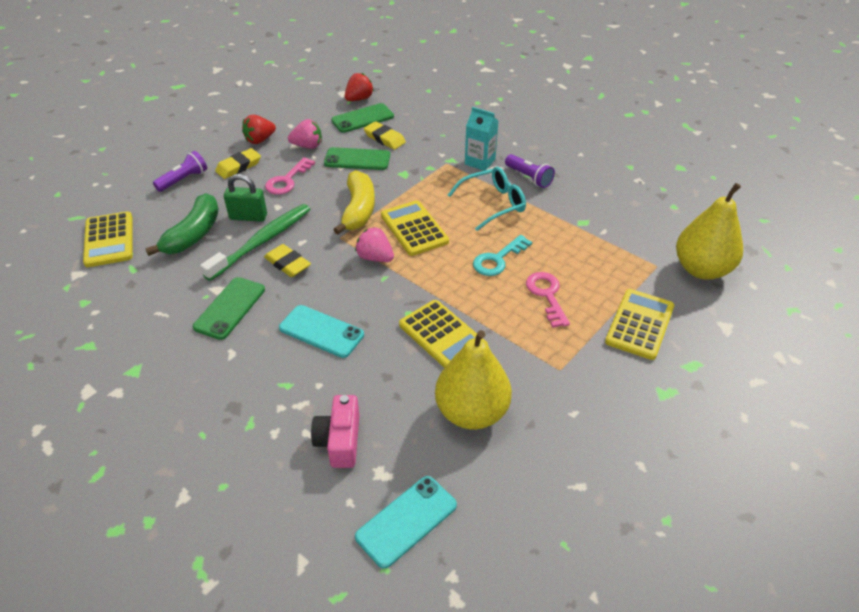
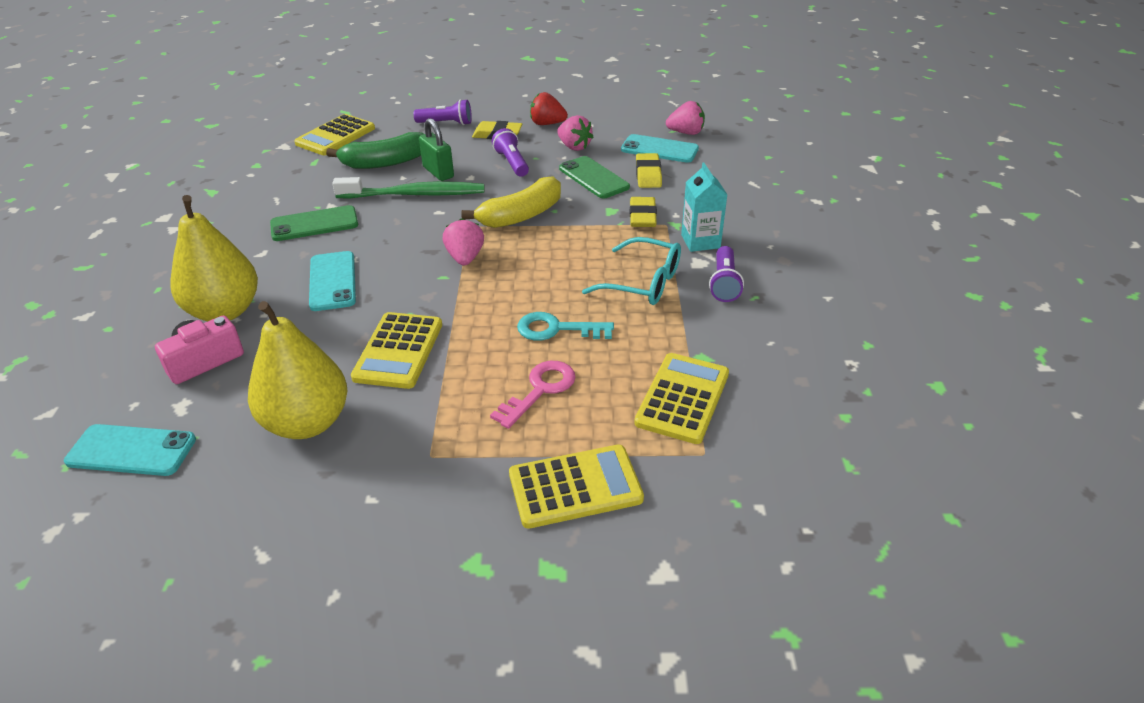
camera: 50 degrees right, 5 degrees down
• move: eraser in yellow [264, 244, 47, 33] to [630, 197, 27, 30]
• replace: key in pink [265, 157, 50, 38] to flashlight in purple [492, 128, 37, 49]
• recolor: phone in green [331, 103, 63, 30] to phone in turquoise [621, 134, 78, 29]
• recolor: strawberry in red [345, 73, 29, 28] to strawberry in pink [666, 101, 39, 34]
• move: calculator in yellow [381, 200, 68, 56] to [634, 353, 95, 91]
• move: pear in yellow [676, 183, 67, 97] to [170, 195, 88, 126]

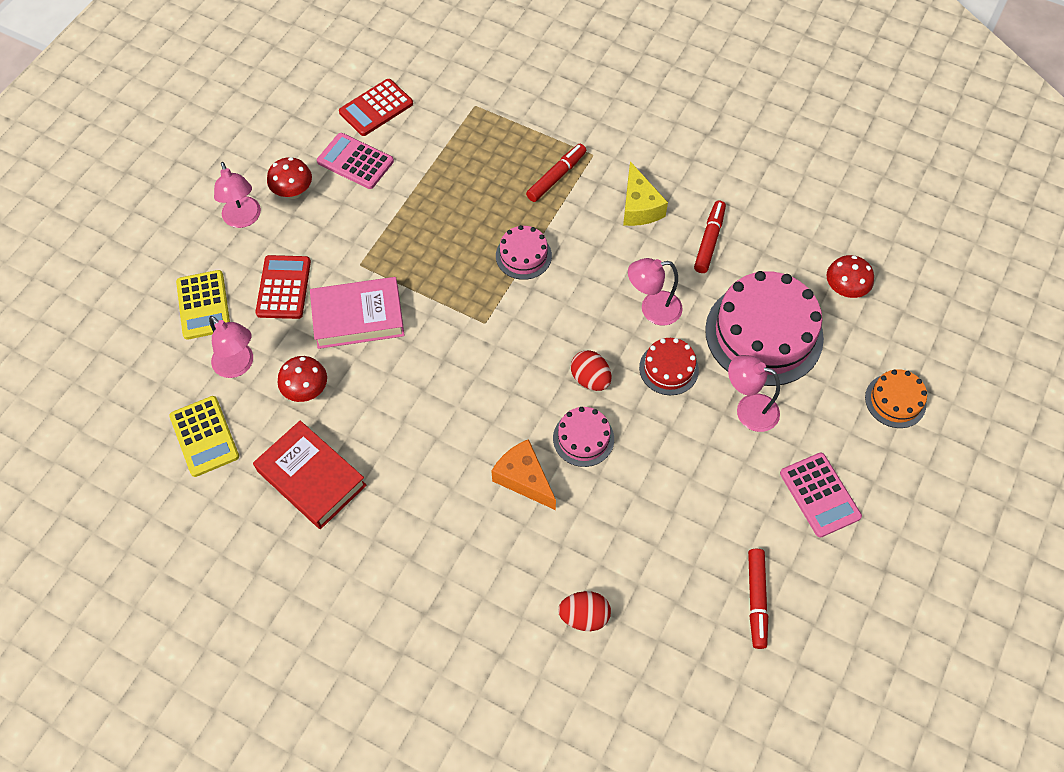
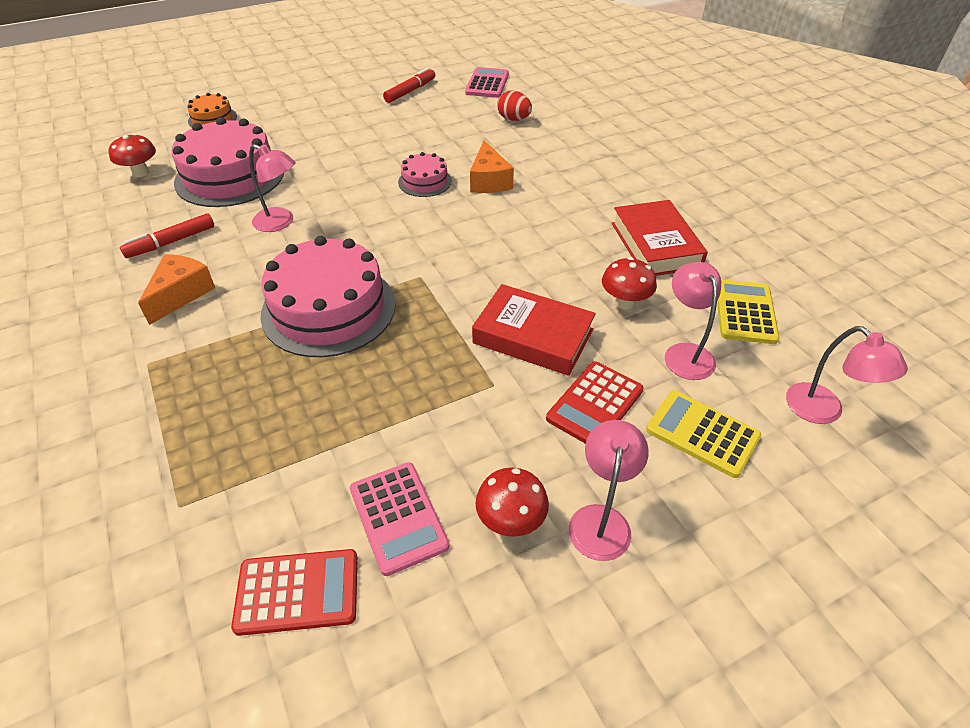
camera: 145 degrees left, 15 degrees down
• rotate: calculator in yellow [176, 270, 54, 70] = [646, 390, 115, 88] 75 degrees counterclockwise
• recolor: book in pink [310, 277, 95, 72] to book in red [472, 284, 124, 92]
• resize: cake in pink [496, 225, 56, 55] = [260, 236, 136, 121] x2.01
• delete: marker in red [526, 144, 60, 58]
• delete: egg in red [571, 350, 40, 41]
• recolor: cheese in yellow [623, 161, 45, 65] to cheese in orange [138, 254, 77, 71]
• delete: cake in red [639, 338, 60, 57]
• move: lamp in pink [728, 355, 52, 77] to [786, 326, 122, 98]
• move: calculator in pink [780, 452, 82, 86] to [465, 67, 44, 31]

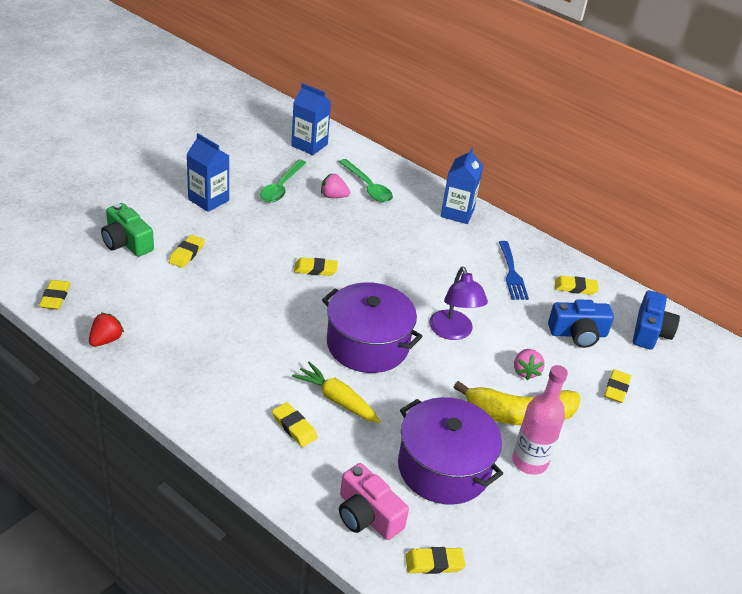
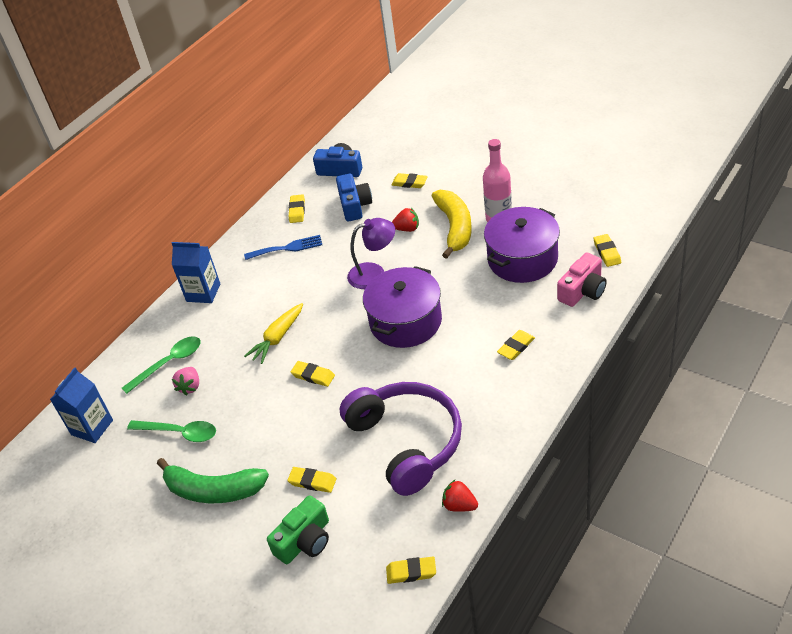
camera: 85 degrees left, 5 degrees up
• replace: carton in blue [187, 133, 42, 79] to banana in green [157, 458, 112, 45]
• move: carrot in yellow [292, 361, 89, 62] to [244, 303, 59, 61]
• rotate: eraser in yellow [294, 258, 44, 18] = [291, 361, 44, 26] 60 degrees counterclockwise
• recolor: strawberry in pink [514, 349, 31, 31] to strawberry in red [392, 208, 27, 24]
• insert: headphones in purple [340, 382, 122, 114]

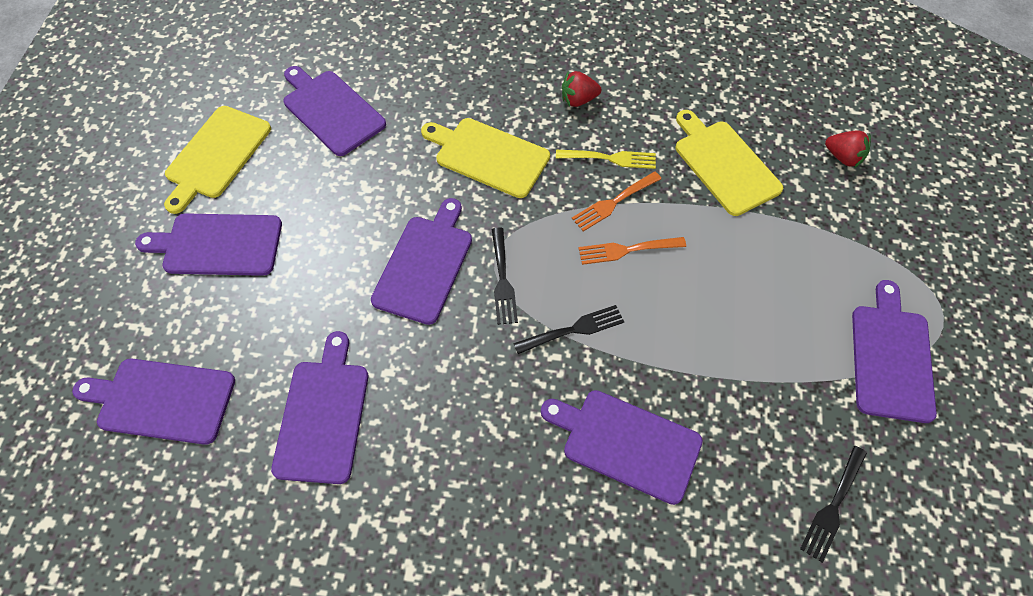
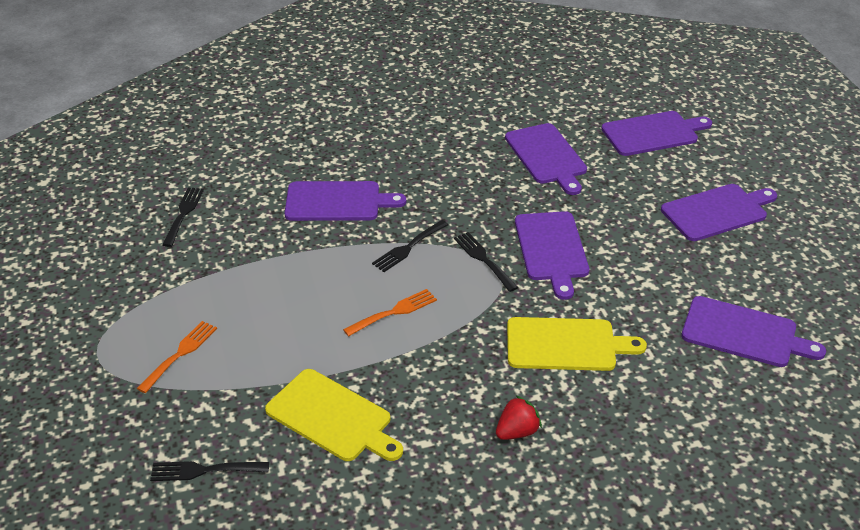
camera: 155 degrees right, 20 degrees down
• delete: cutting board in yellow [164, 106, 107, 108]
• delete: fork in yellow [556, 150, 100, 19]
• move: fork in orange [572, 171, 89, 60] to [137, 321, 80, 72]
• replace: strawberry in red [825, 130, 46, 38] to fork in black [150, 461, 119, 20]
• delete: cutting board in purple [852, 280, 85, 143]

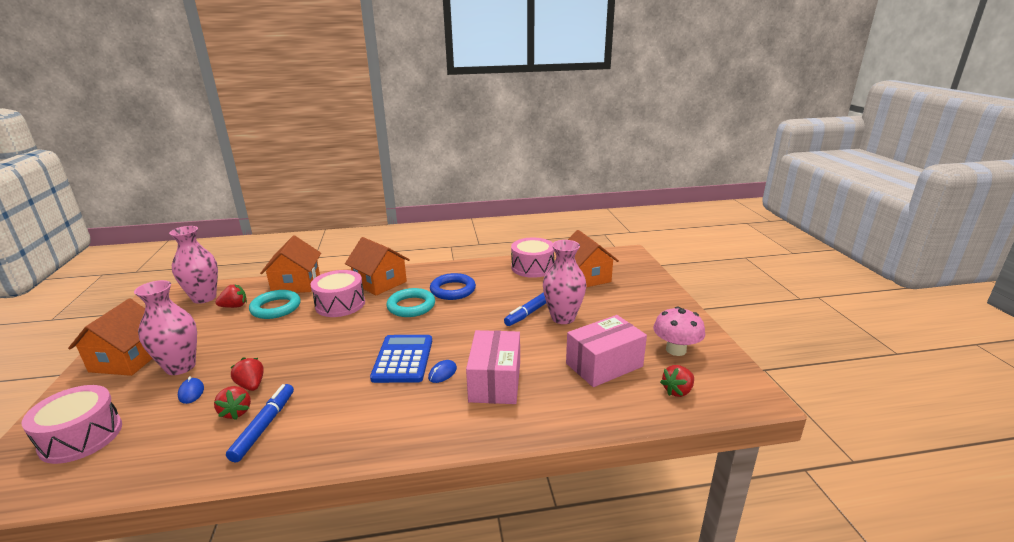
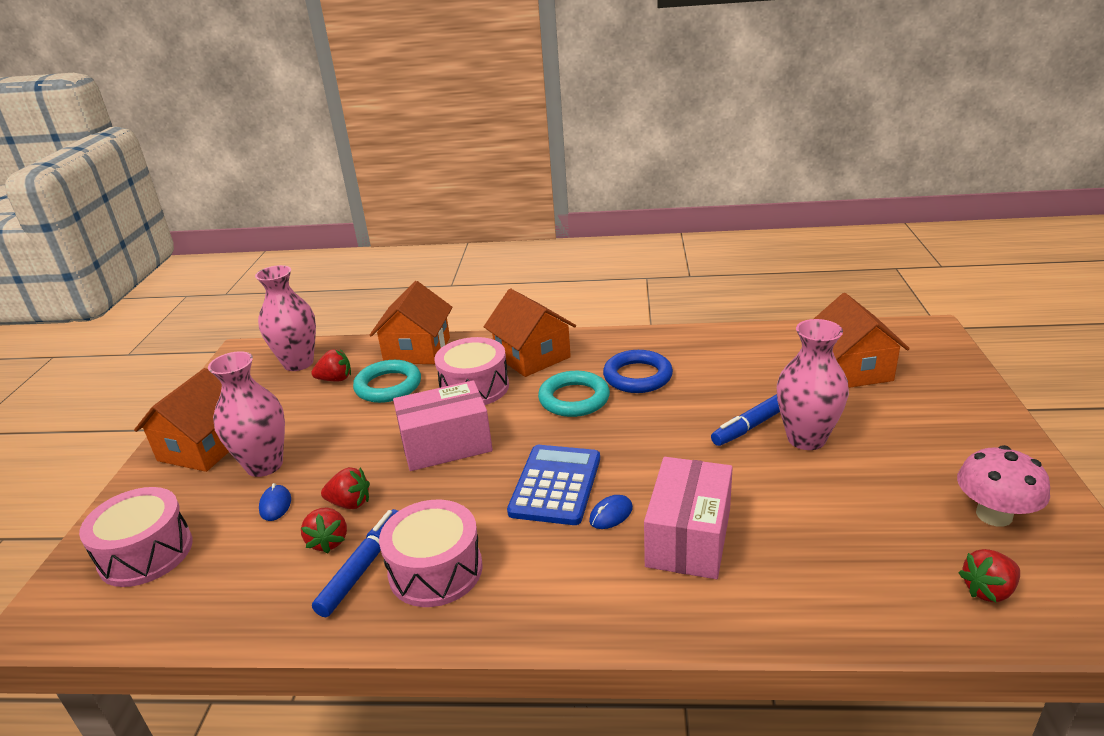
camera: 15 degrees right, 5 degrees up
• rotate: strawberry in red [230, 357, 34, 34] = [321, 467, 49, 42] 120 degrees clockwise
• move: drum in pink [511, 238, 43, 40] to [379, 500, 104, 107]
• move: box in pink [566, 315, 81, 72] to [393, 380, 100, 91]

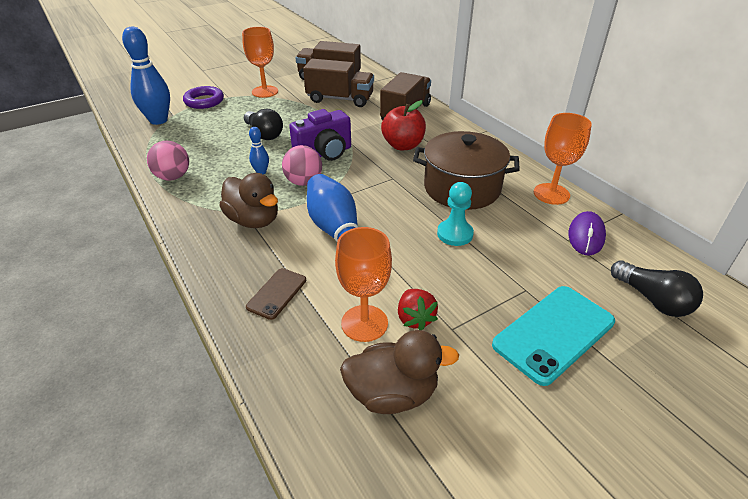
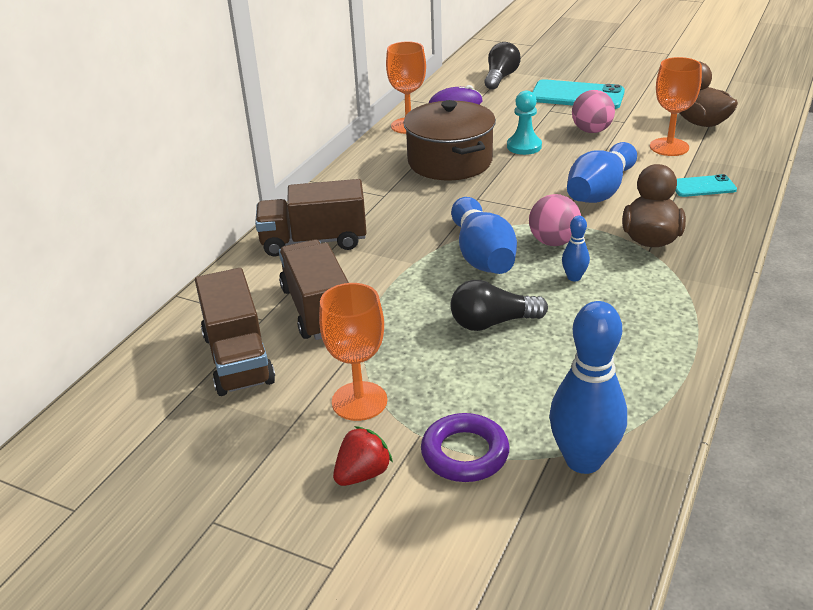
camera: 120 degrees left, 5 degrees down
• move: ball in pink [147, 141, 42, 39] to [572, 90, 43, 43]
• rotate: light bulb in black [244, 109, 39, 31] = [450, 280, 98, 51] 120 degrees counterclockwise
• recolor: phone in brown [246, 268, 60, 52] to phone in turquoise [675, 174, 62, 23]
• replace: camera in purple [289, 109, 62, 52] to bowling pin in blue [451, 197, 66, 77]
• delete: apple in red [381, 100, 45, 50]
• move: strawberry in red [398, 289, 40, 41] to [333, 426, 60, 60]

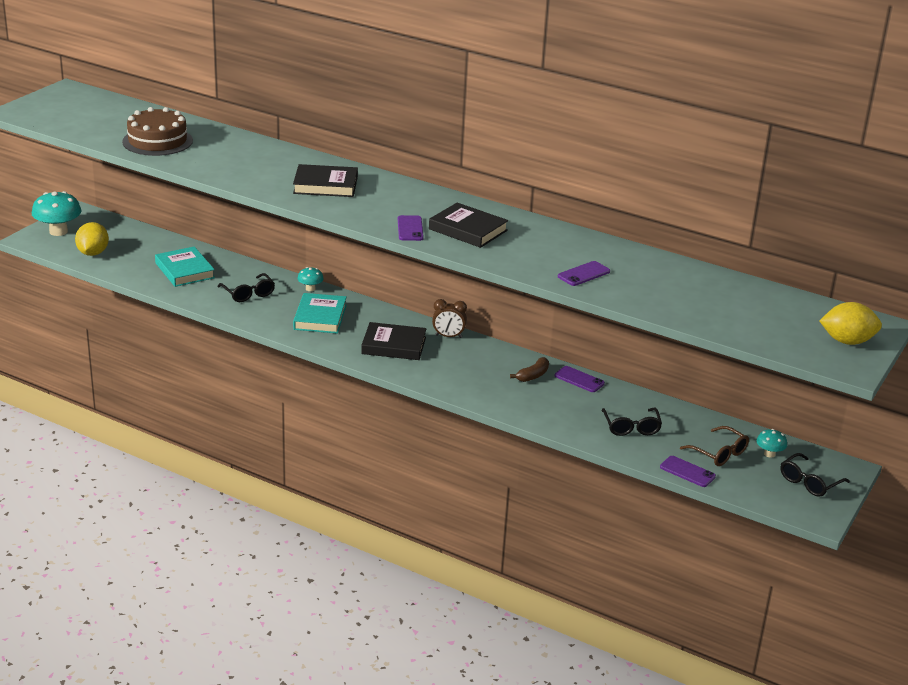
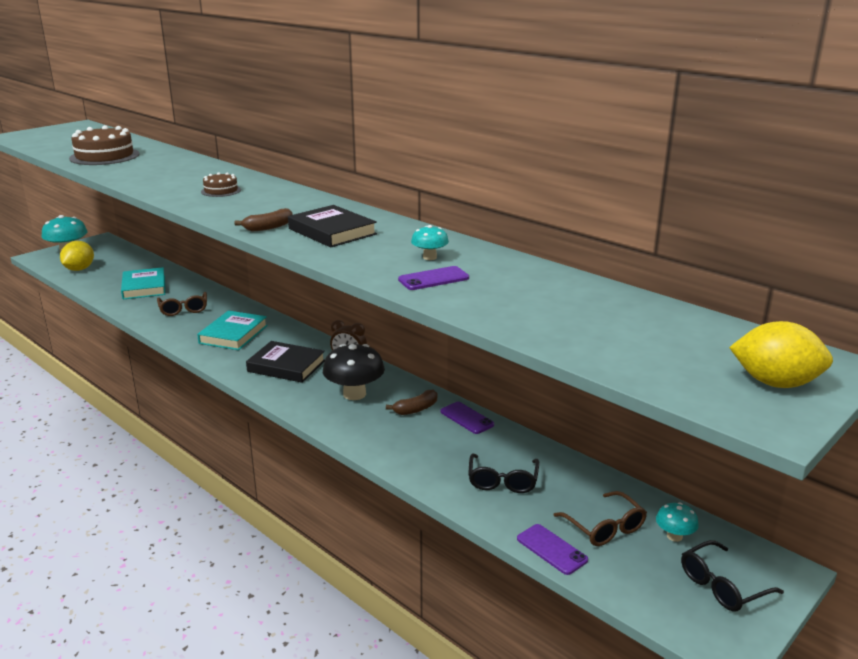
camera: 15 degrees right, 5 degrees down
• recolor: glasses in black [218, 273, 57, 29] to glasses in brown [157, 292, 50, 24]
• replace: book in black [293, 164, 65, 33] to cake in brown [201, 172, 40, 25]
• move: mushroom in turquoise [297, 267, 27, 24] to [411, 225, 38, 35]
• replace: phone in purple [398, 215, 26, 26] to banana in brown [234, 208, 59, 23]
• insert: mushroom in black [323, 344, 62, 56]

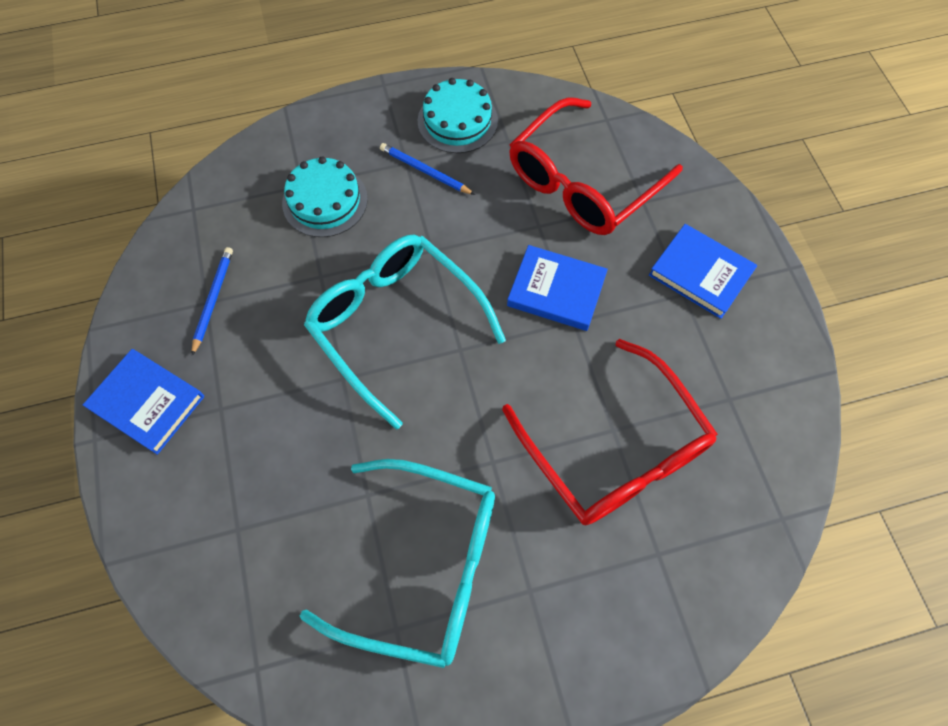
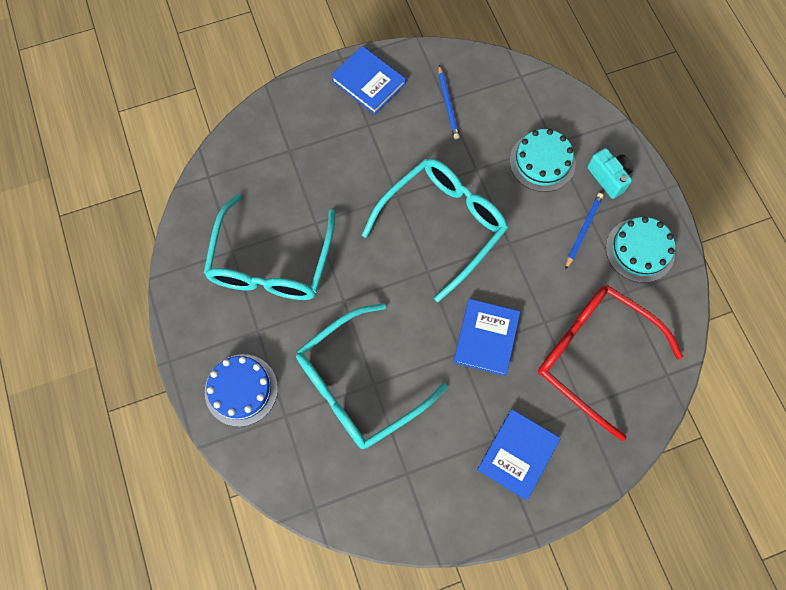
camera: 85 degrees right, 5 degrees up
• rotate: book in blue [83, 349, 121, 106] = [331, 46, 75, 69] 75 degrees counterclockwise
• rotate: pencil in blue [192, 247, 41, 109] = [439, 65, 21, 75] 75 degrees clockwise
• recolor: glasses in red [502, 339, 216, 186] to glasses in turquoise [296, 303, 152, 146]
• insert: cake in blue [205, 354, 73, 73]
• insert: camera in turquoise [587, 148, 46, 51]

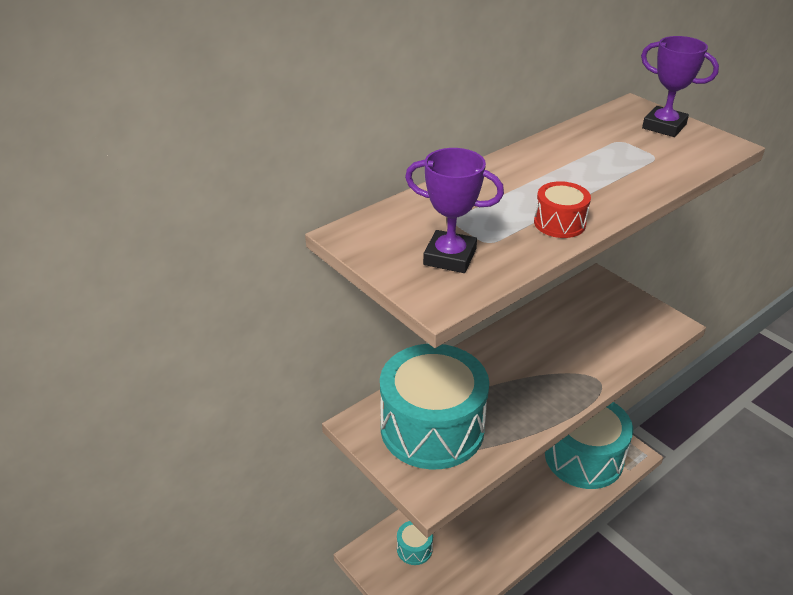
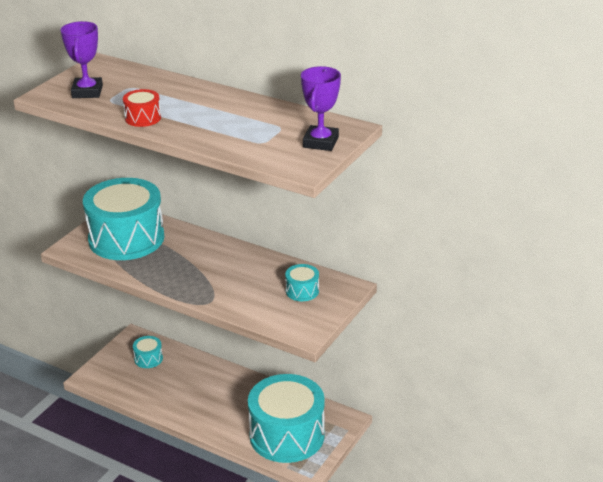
camera: 70 degrees right, 5 degrees down
• insert: drum in turquoise [285, 264, 34, 37]

